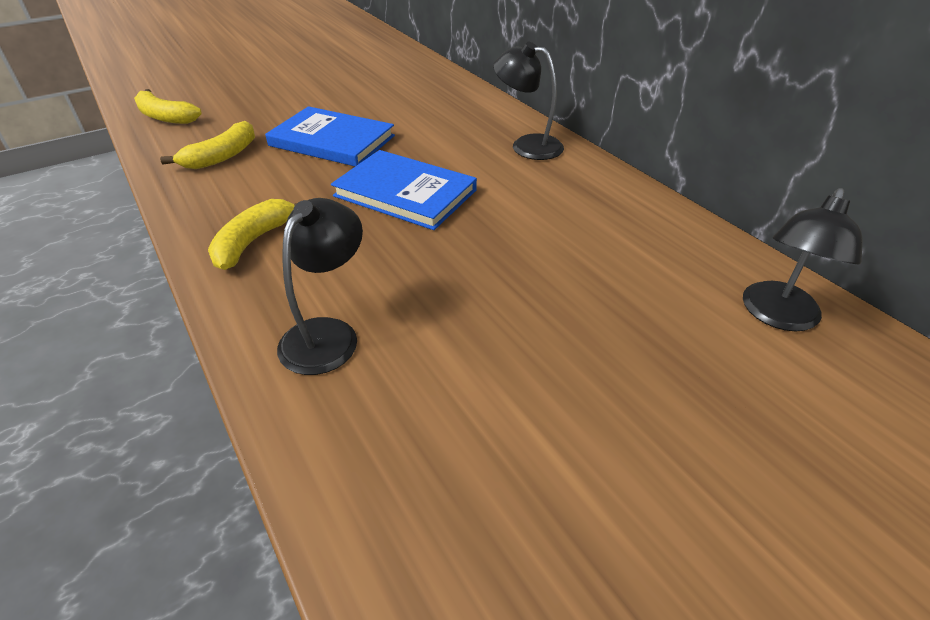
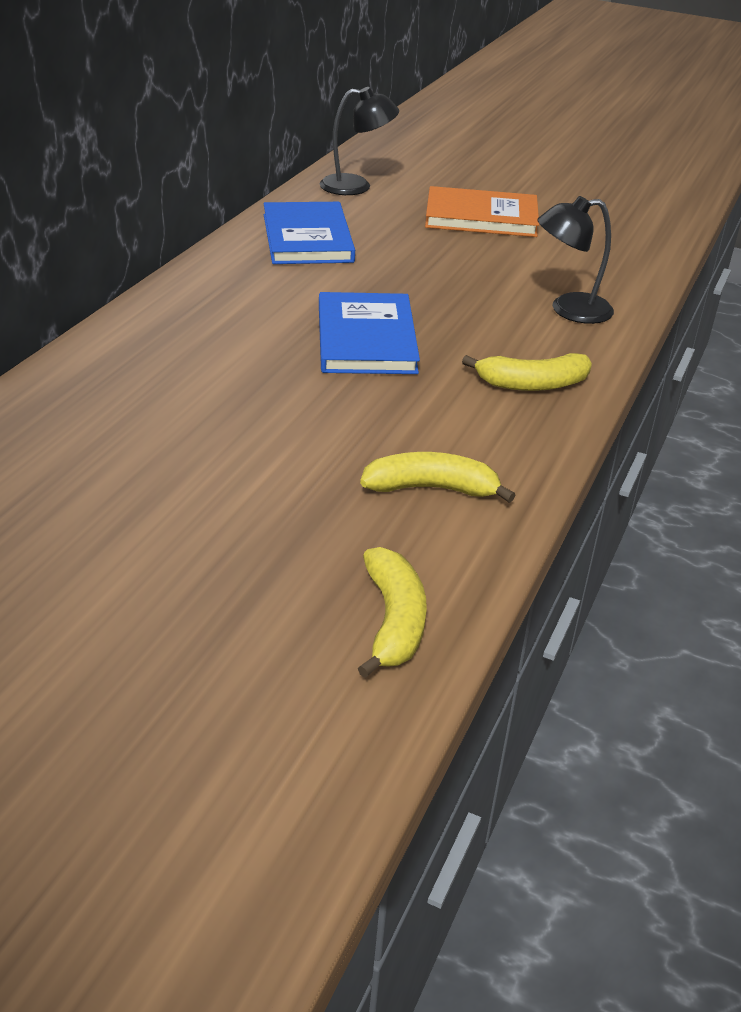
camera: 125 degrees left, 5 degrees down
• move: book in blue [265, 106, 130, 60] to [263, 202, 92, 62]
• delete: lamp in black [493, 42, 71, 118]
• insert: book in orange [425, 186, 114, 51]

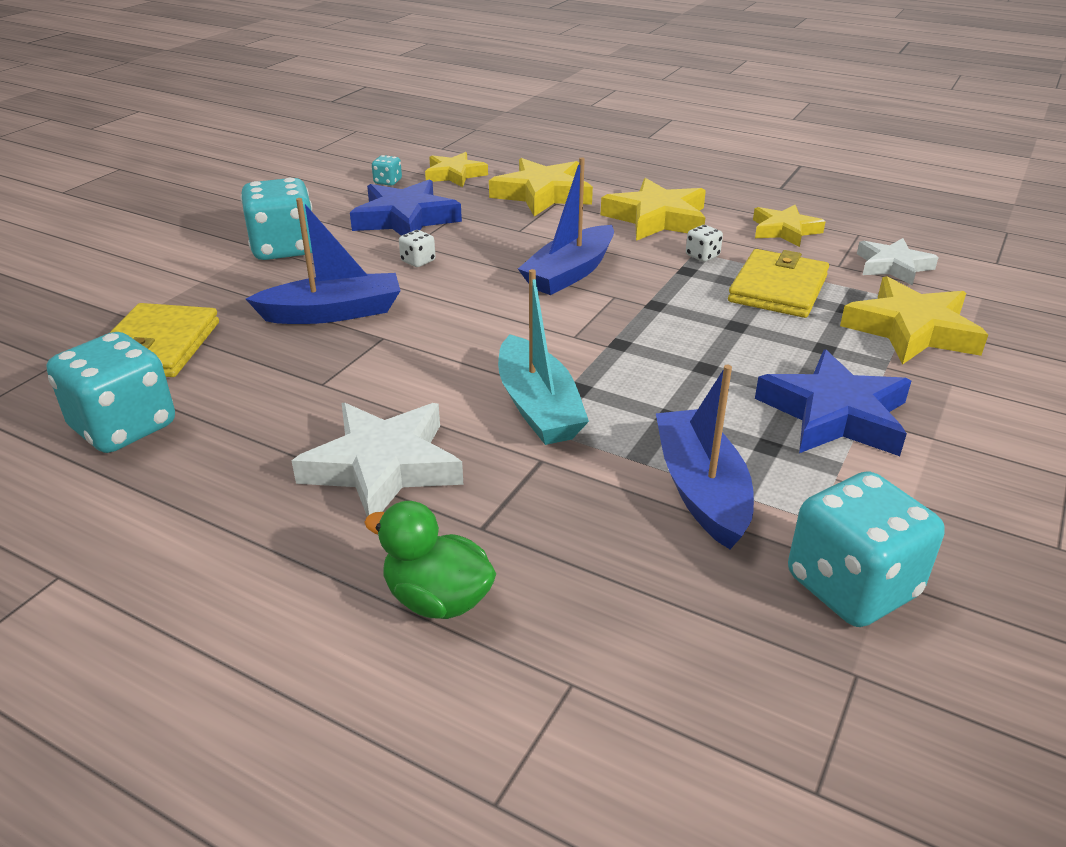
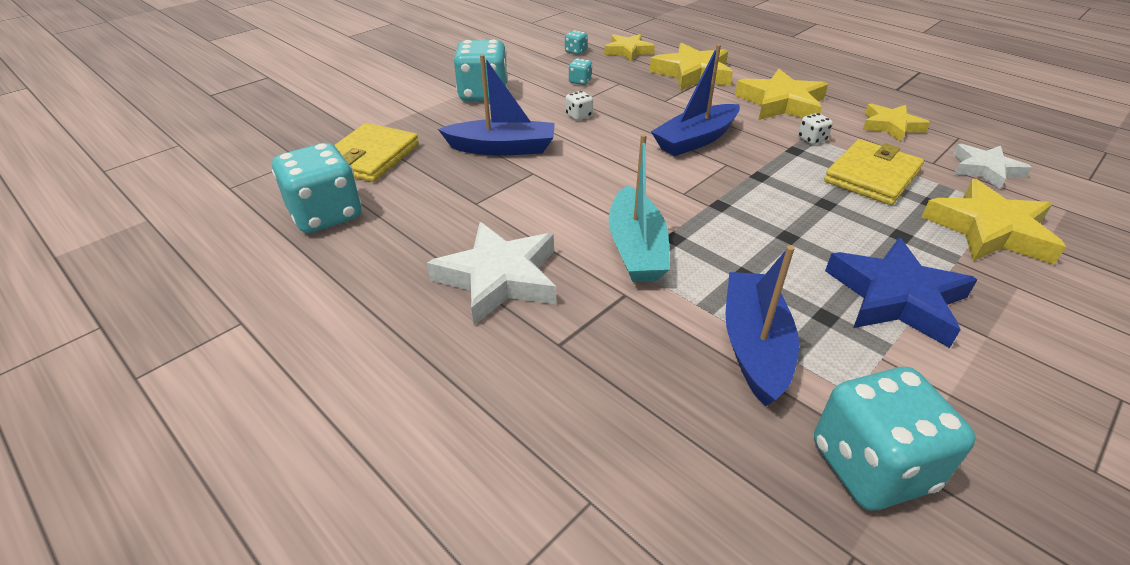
camera: 15 degrees right, 5 degrees up
• replace: star in blue [350, 179, 112, 57] to dice in turquoise [569, 59, 23, 26]
• delete: duck in green [364, 501, 132, 118]

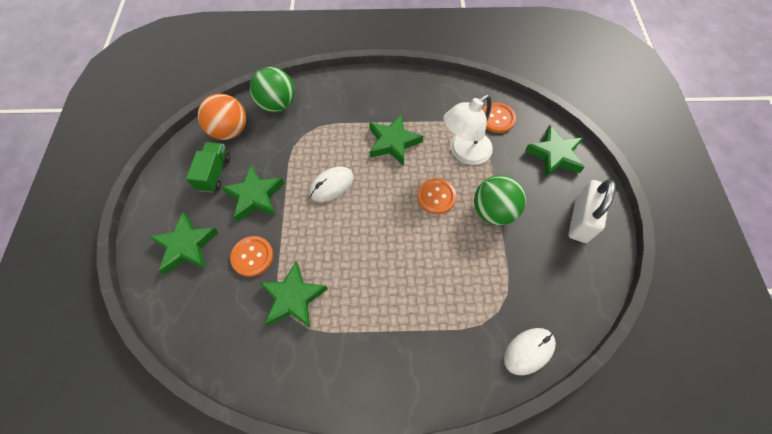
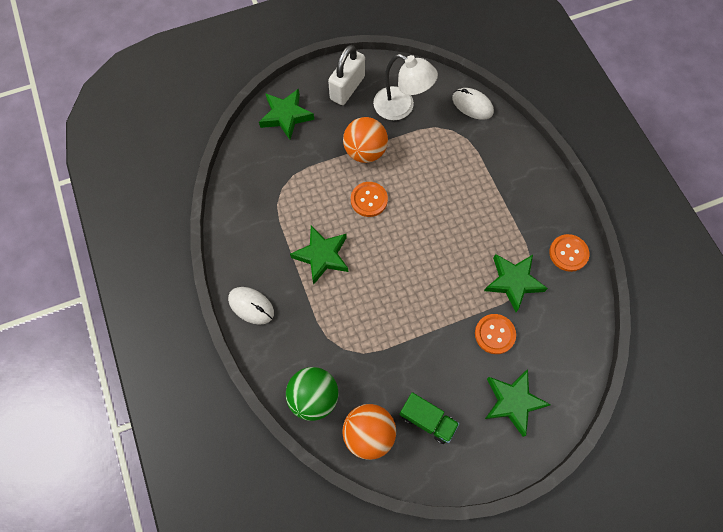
camera: 110 degrees left, 5 degrees up
• rotate: truck in green [186, 142, 44, 51] = [399, 392, 60, 52] 135 degrees counterclockwise
• delete: star in green [221, 165, 64, 57]
• move: mouse in white [309, 167, 45, 35] to [228, 287, 46, 38]
• move: lamp in white [443, 95, 50, 70] to [373, 54, 65, 66]
• recolor: ball in green [474, 175, 52, 50] to ball in orange [343, 117, 45, 46]
• move: button in orange [482, 103, 34, 30] to [549, 234, 40, 38]
• rotate: padlock in white [568, 180, 48, 63] = [328, 45, 37, 60] 60 degrees counterclockwise

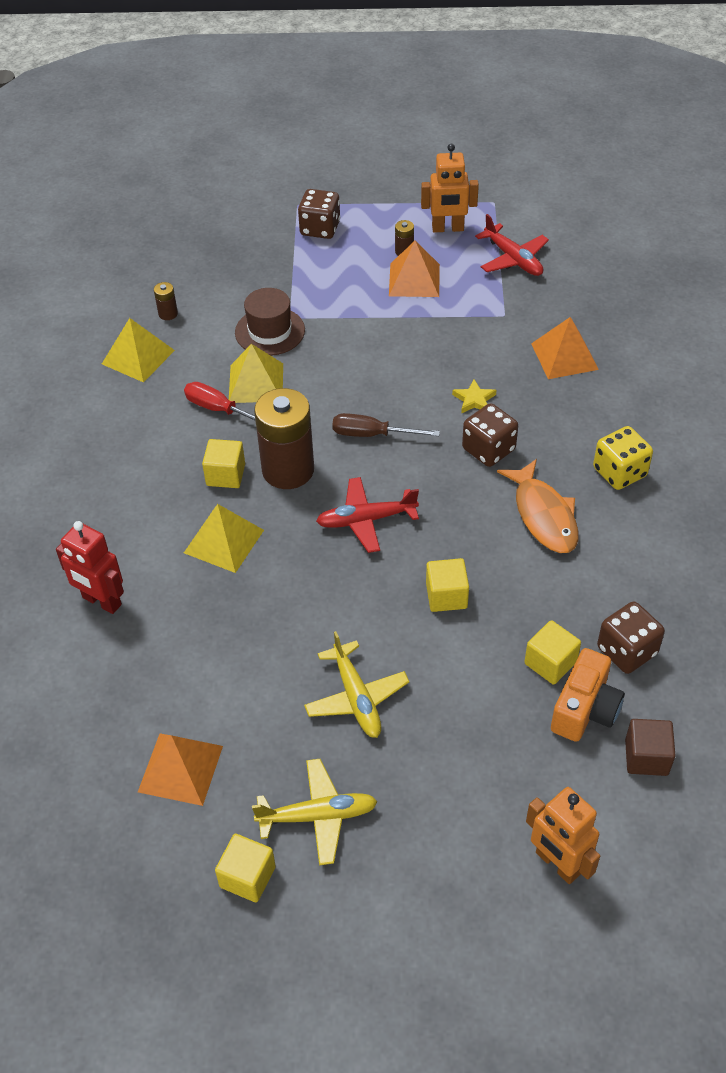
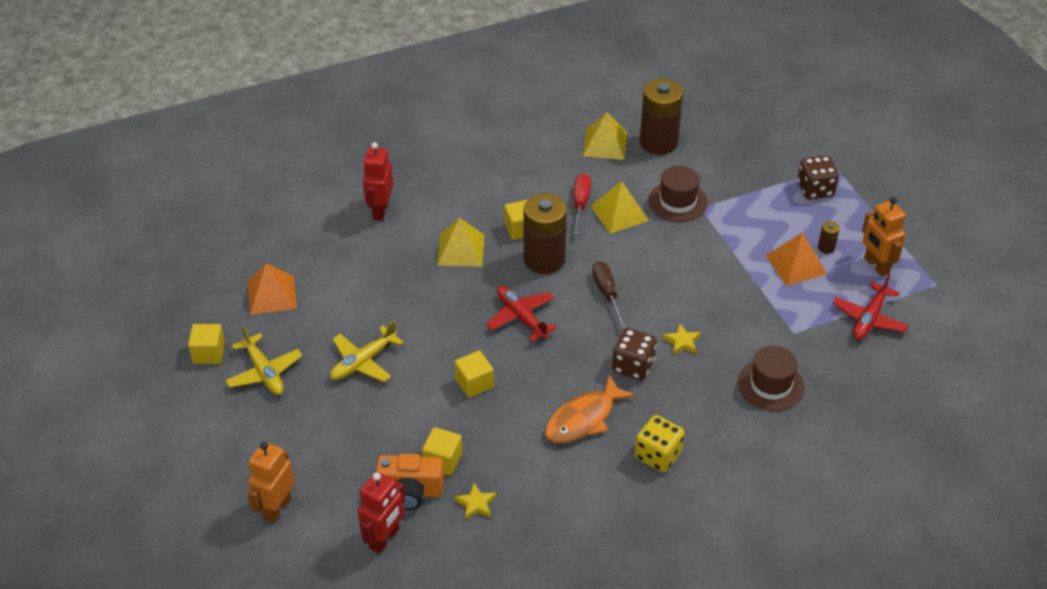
camera: 65 degrees right, 5 degrees down
• resize: battery in brown [154, 282, 24, 38] = [640, 79, 43, 76] x2.42
• replace: pyramid in orange [531, 317, 68, 62] to hat in brown [738, 346, 67, 65]
• replace: dice in brown [597, 601, 68, 73] to star in yellow [454, 483, 43, 37]
• replace: cube in brown [625, 719, 51, 57] to robot in red [358, 472, 47, 82]

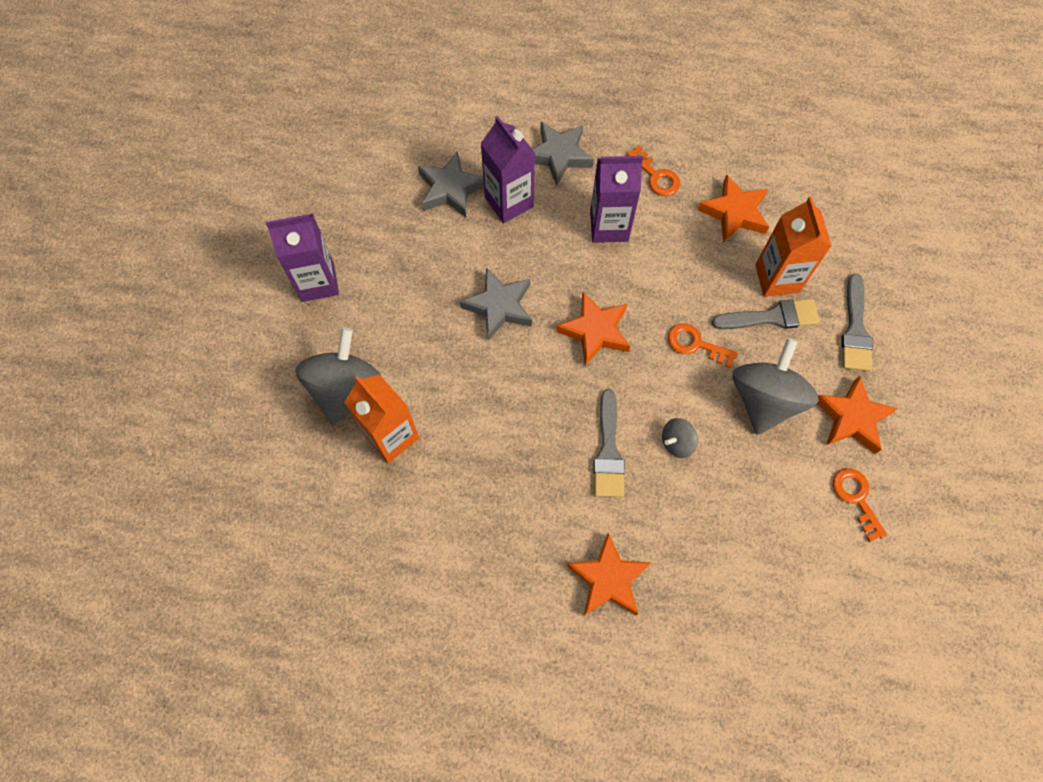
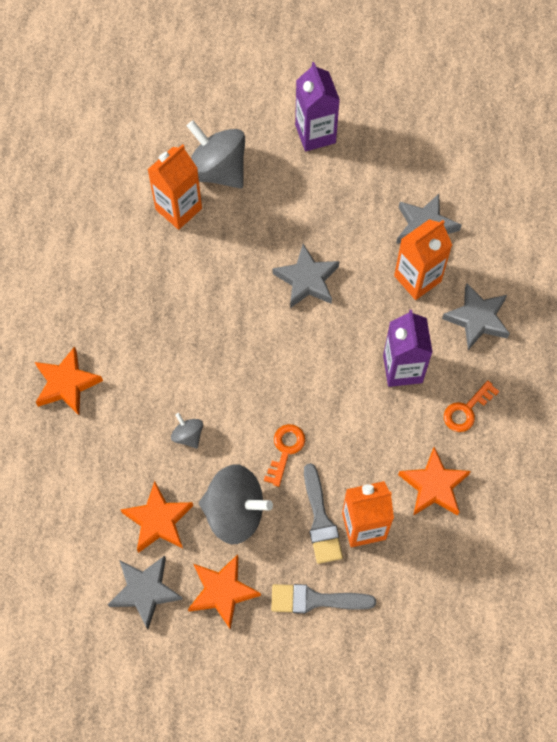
camera: 85 degrees right, 0 degrees up
• rotate: spinning top in grey [295, 327, 87, 98] = [187, 120, 58, 68] 150 degrees counterclockwise
• recolor: carton in purple [480, 116, 55, 107] to carton in orange [394, 219, 58, 81]
• move: star in orange [556, 292, 74, 74] to [121, 481, 72, 72]
• delete: brush in grey [594, 389, 31, 108]
• replace: key in orange [833, 468, 54, 74] to star in grey [108, 556, 75, 73]

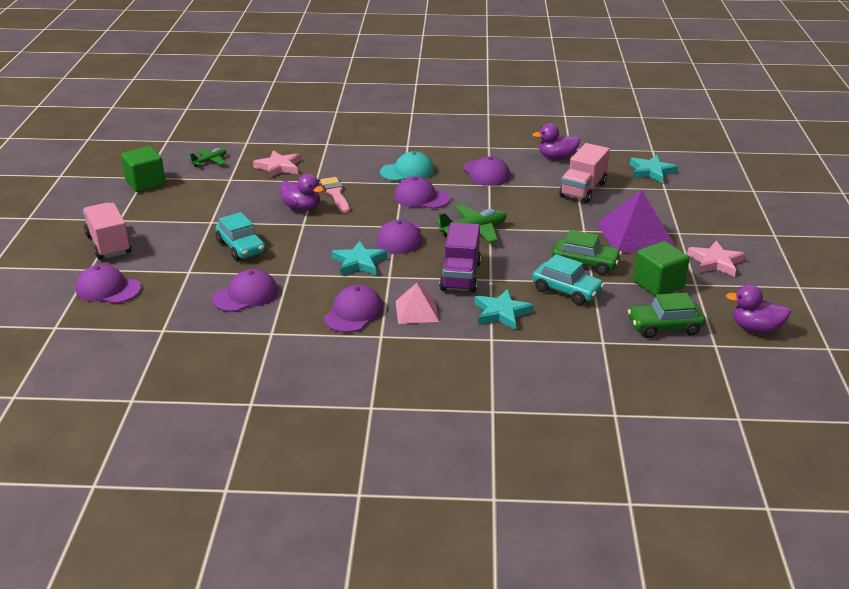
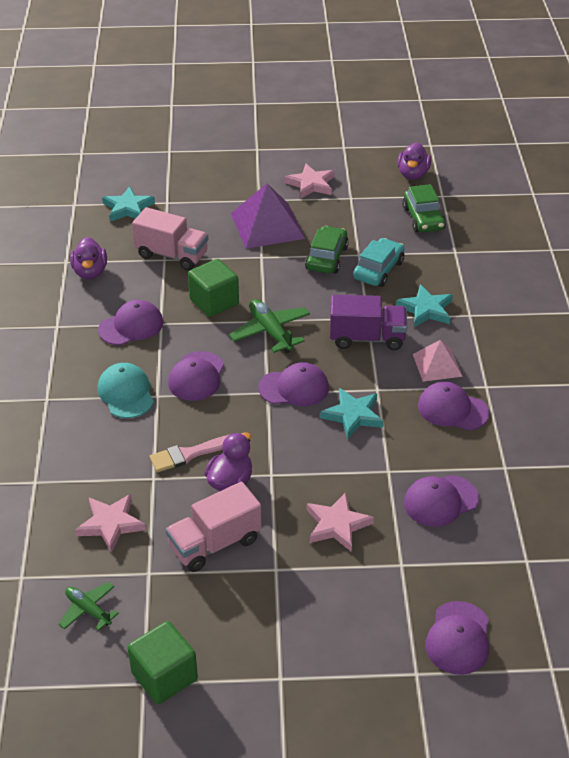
camera: 95 degrees left, 10 degrees up
• move: truck in pink [83, 203, 49, 57] to [166, 482, 96, 90]
• rotate: cap in purple [212, 269, 66, 43] = [404, 475, 75, 52] 75 degrees counterclockwise
• replace: car in turquoise [216, 212, 50, 49] to star in pink [307, 492, 67, 60]
• move: cube in green [633, 241, 56, 56] to [188, 259, 51, 58]

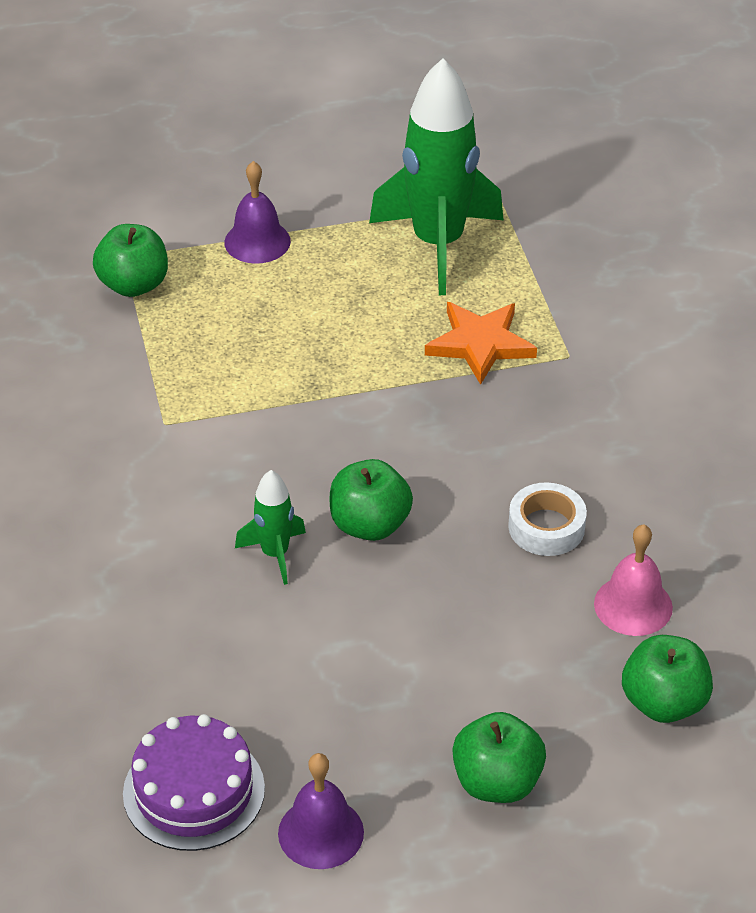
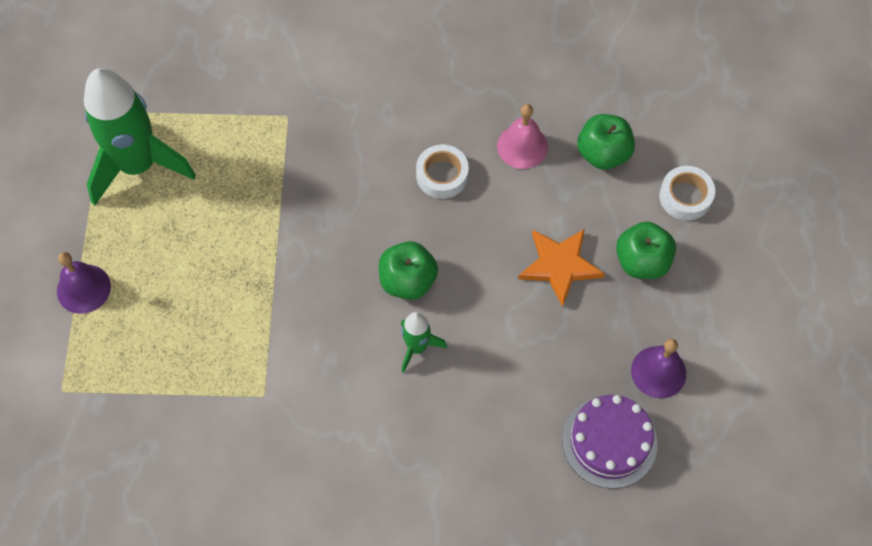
camera: 75 degrees left, 20 degrees up
• delete: apple in green [93, 224, 75, 73]
• move: star in orange [425, 302, 112, 83] to [518, 229, 87, 78]
• insert: tape in white [659, 166, 56, 55]

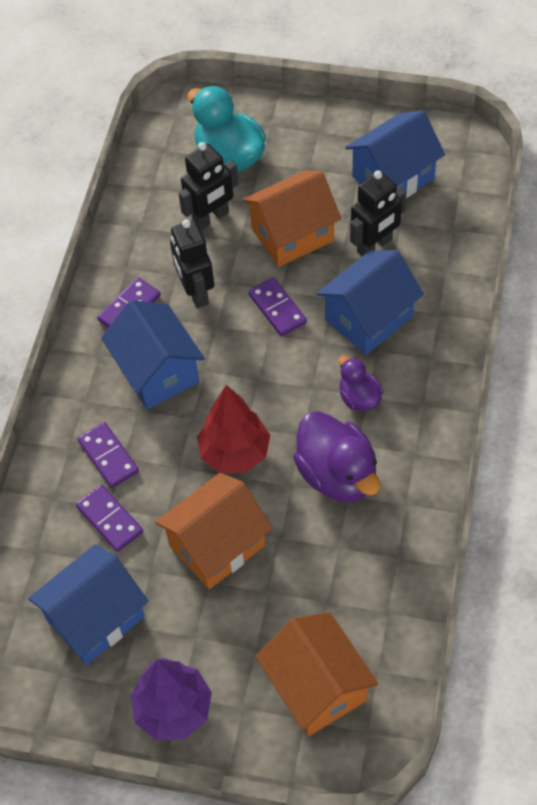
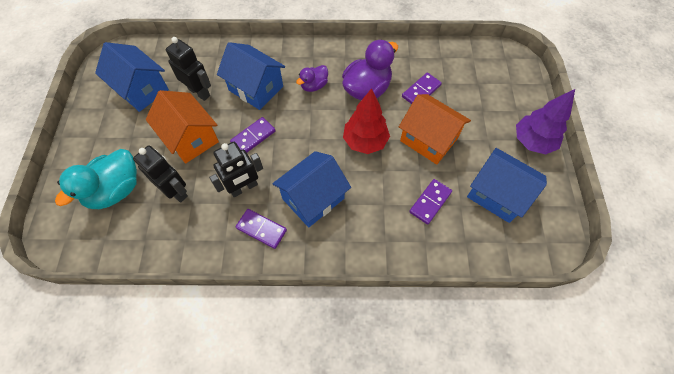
camera: 105 degrees left, 5 degrees up
• move: domino in purple [78, 422, 61, 66] to [402, 73, 40, 31]
• delete: house in orange [256, 612, 122, 124]

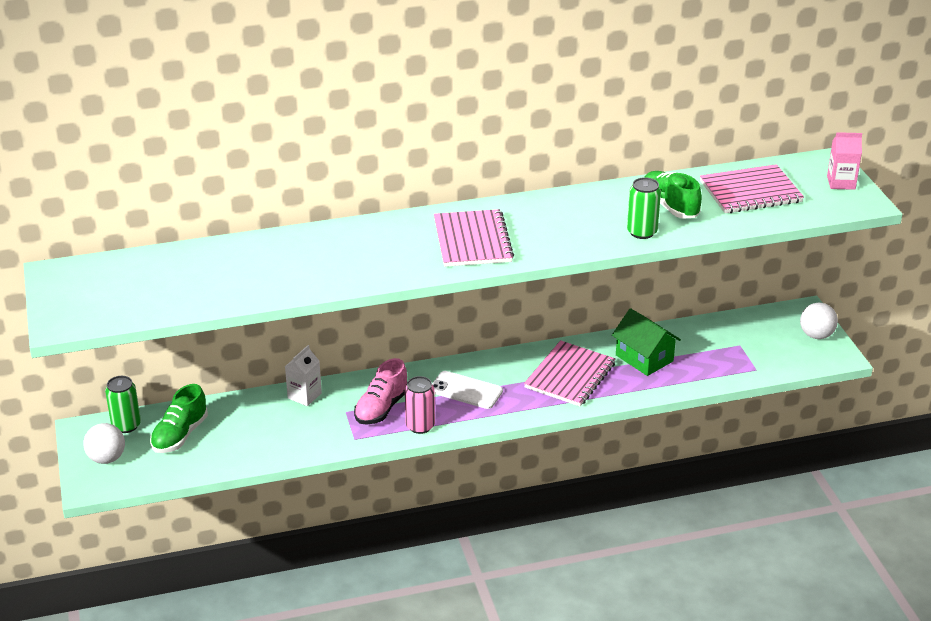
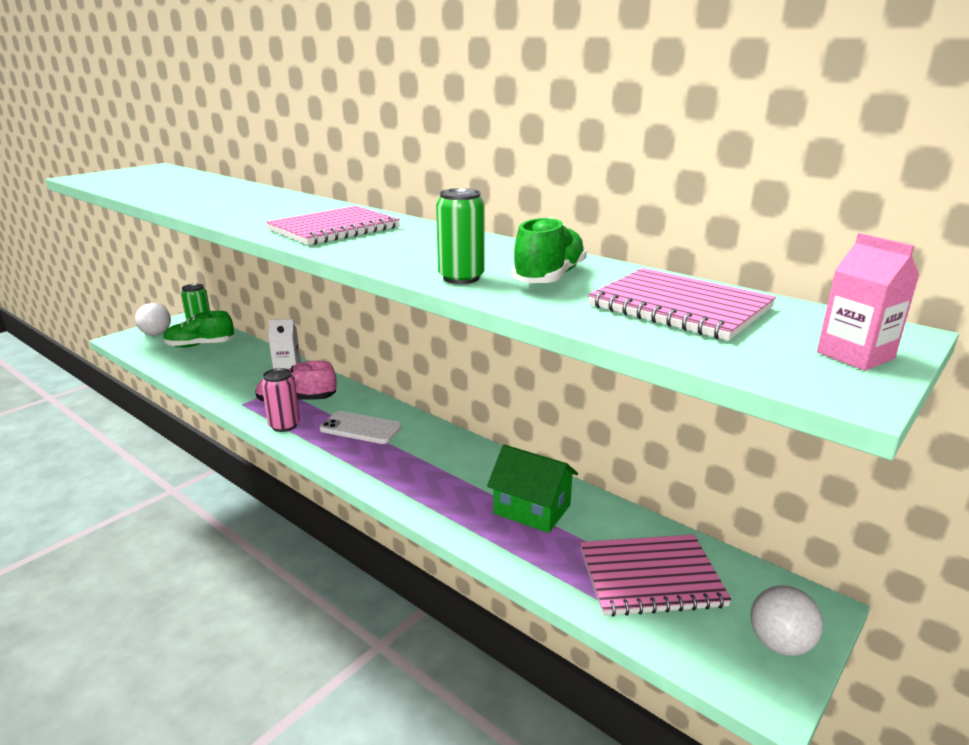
camera: 55 degrees right, 10 degrees down
• rotate: phone in white [432, 371, 71, 38] = [320, 411, 81, 33] 60 degrees counterclockwise
• move: notebook in pink [524, 340, 91, 66] to [580, 534, 152, 83]
• rotate: house in green [612, 308, 69, 68] = [487, 445, 91, 88] 75 degrees counterclockwise

